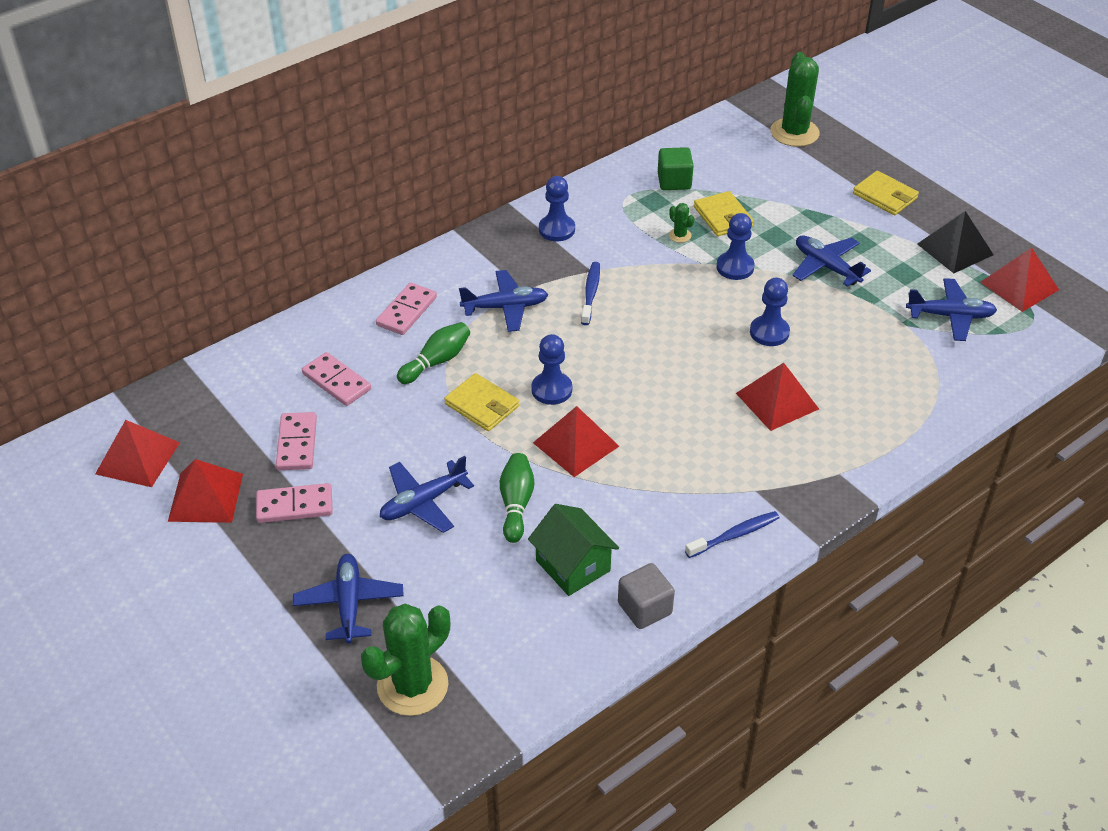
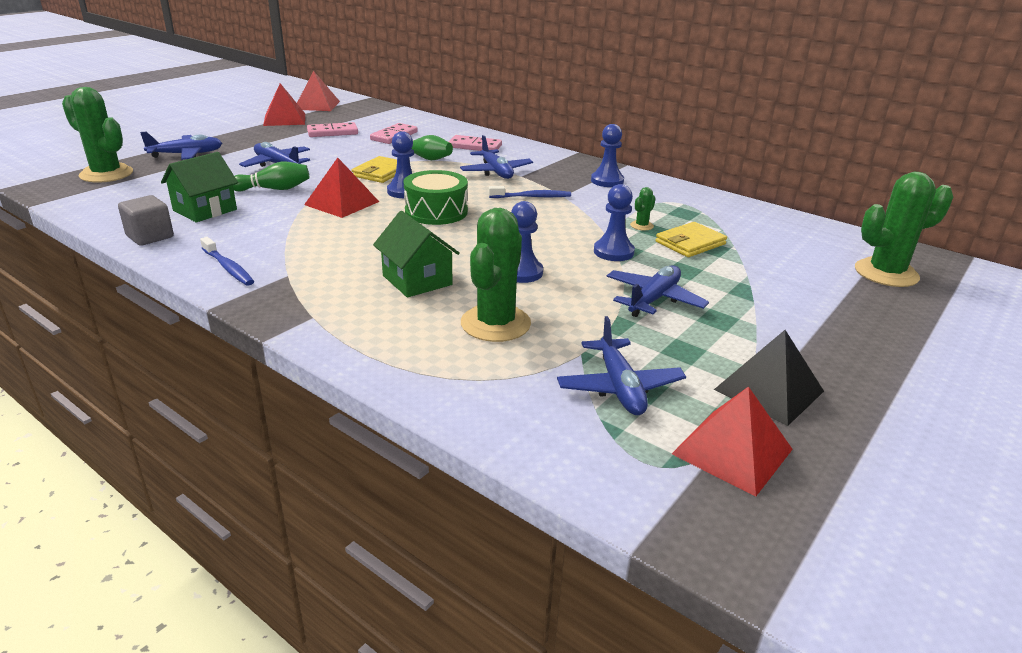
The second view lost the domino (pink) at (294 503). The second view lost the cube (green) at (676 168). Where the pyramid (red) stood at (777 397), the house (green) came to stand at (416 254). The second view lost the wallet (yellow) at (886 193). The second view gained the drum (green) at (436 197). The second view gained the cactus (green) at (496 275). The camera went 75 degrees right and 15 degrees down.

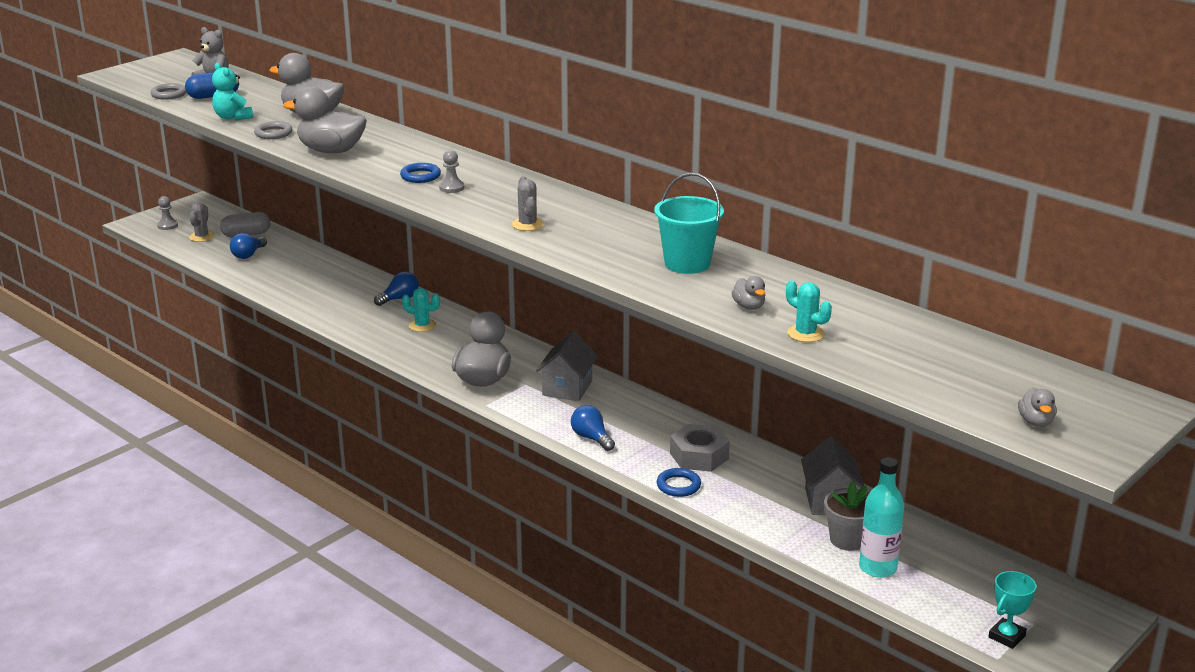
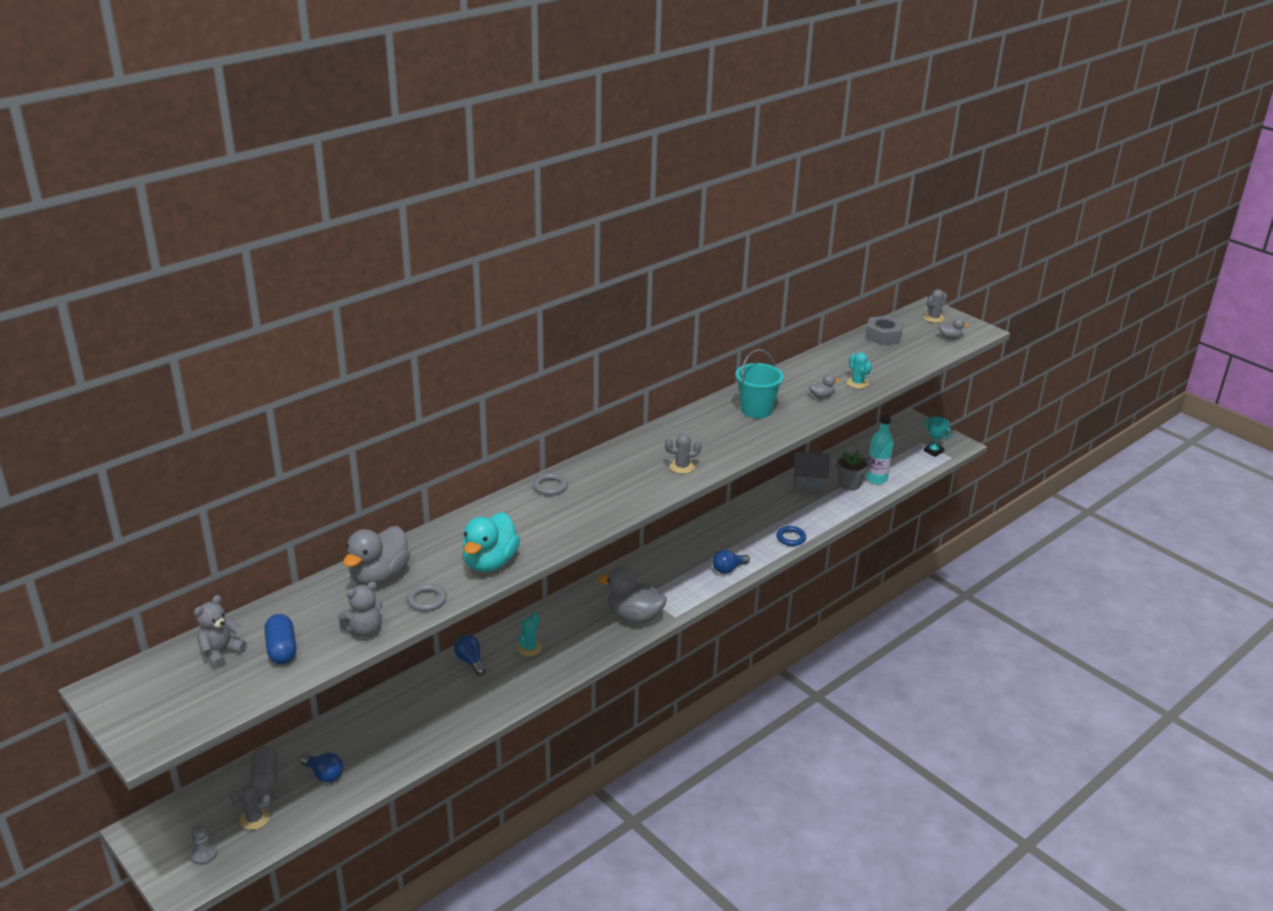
The ring (grey) ended up elsewhere, having gone from (168 91) to (550 484). What was the teddy bear (turquoise) at (232 92) turned into the teddy bear (grey) at (360 609). What was the duck (grey) at (325 119) turned into the duck (turquoise) at (491 542). The second view lost the ring (blue) at (420 173). The second view lost the pawn (grey) at (451 171). The second view lost the house (grey) at (567 366). The nut (grey) ended up elsewhere, having gone from (700 448) to (884 330). The cactus (turquoise) at (809 311) ended up facing another way, 75 degrees counterclockwise from before. The second view gained the cactus (grey) at (935 306). The camera went 85 degrees left and 5 degrees up.

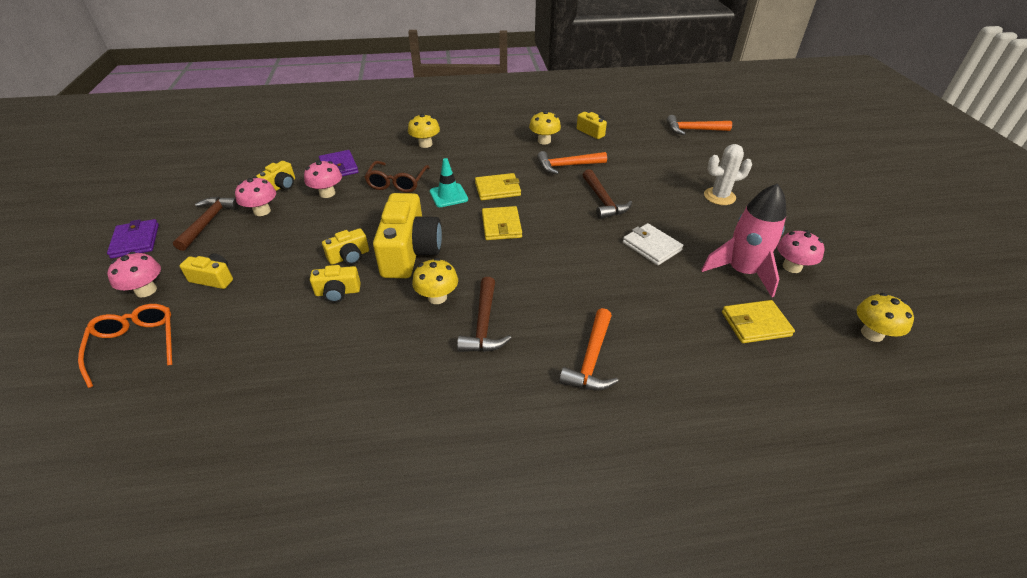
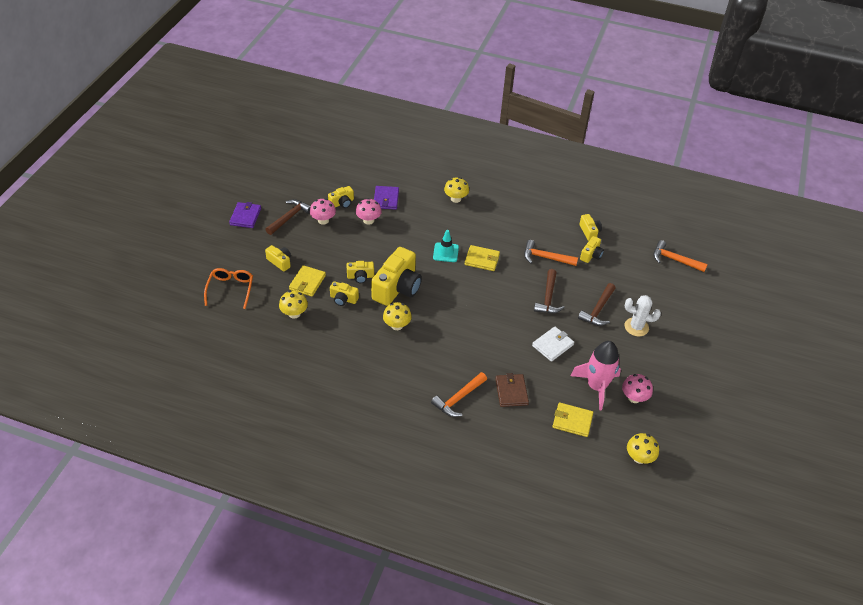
The second view lost the mushroom (pink) at (134 275). The second view lost the glasses (brown) at (397 177). The hammer (brown) ended up elsewhere, having gone from (484 314) to (597 304). The wallet (yellow) ended up elsewhere, having gone from (502 223) to (307 281). The mushroom (yellow) ended up elsewhere, having gone from (545 128) to (293 304). The wallet (white) at (653 244) ended up facing another way, 60 degrees clockwise from before. The second view gained the wallet (brown) at (512 390). The second view gained the camera (yellow) at (592 249). The camera went 25 degrees right and 5 degrees up.

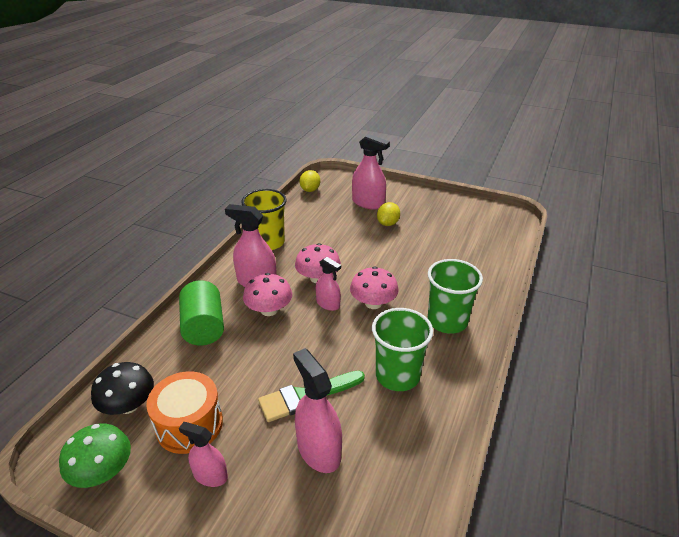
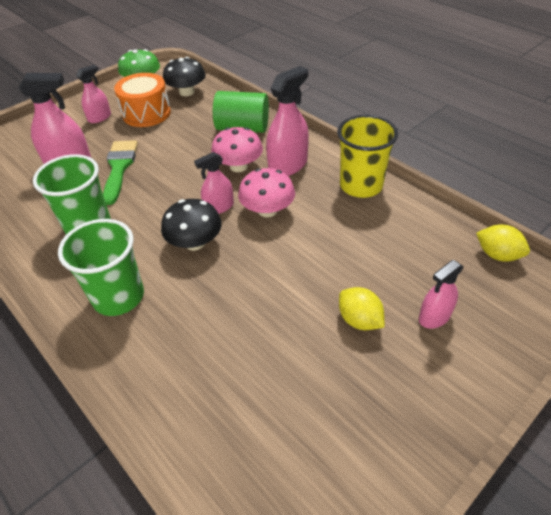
What was the mushroom (pink) at (374 288) turned into the mushroom (black) at (191 224). The size of the spray bottle (pink) at (371 171) changed by a factor of 0.61. The camera went 115 degrees right and 10 degrees up.

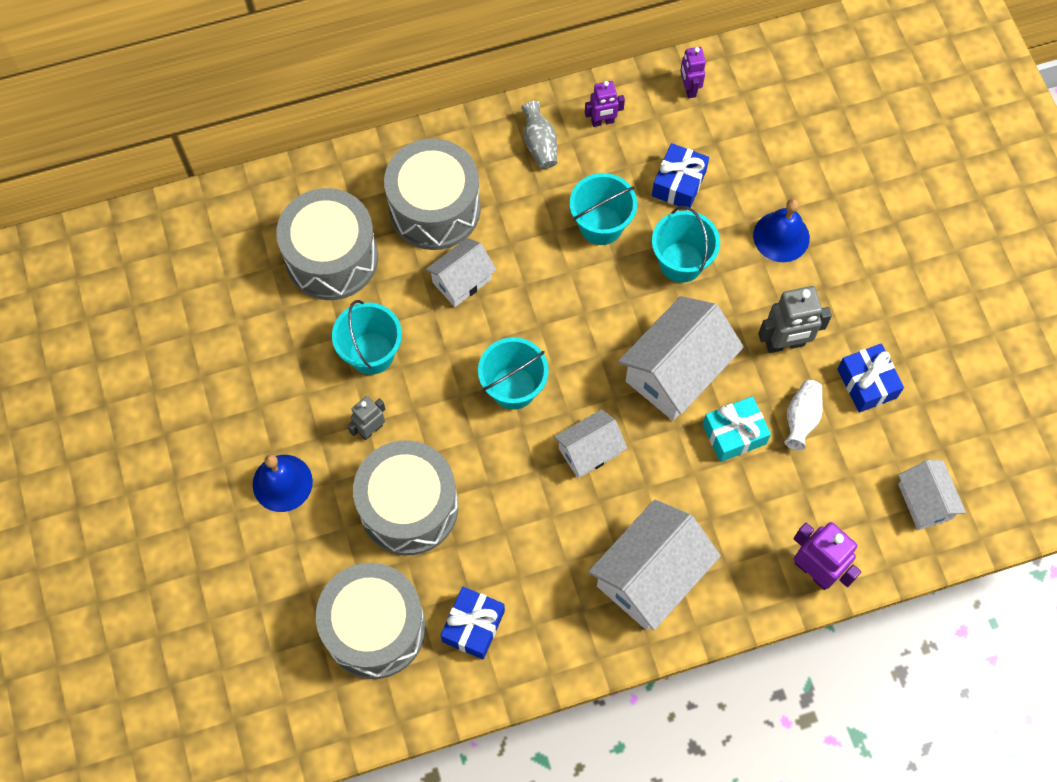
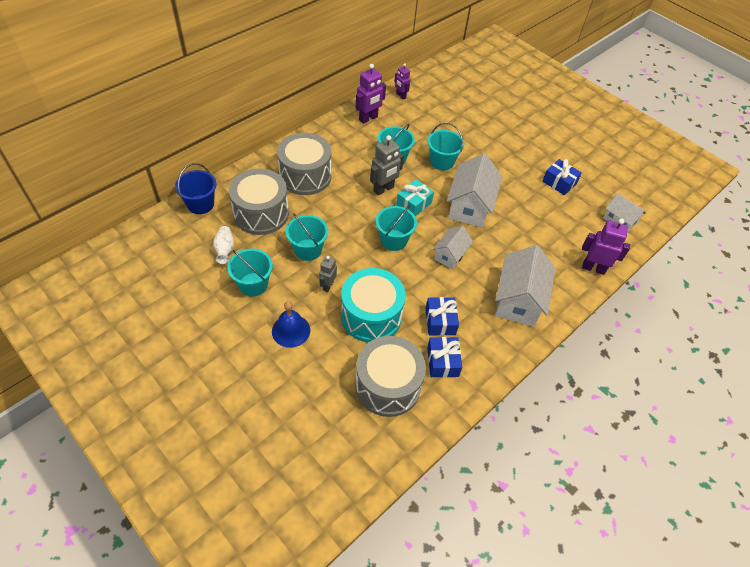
What was the drum (grey) at (405 497) turned into the drum (turquoise) at (373 305). The second view lost the house (white) at (461 272). The second view lost the vase (grey) at (539 135). The size of the robot (purple) at (605 104) changed by a factor of 1.62. The gift (blue) ended up elsewhere, having gone from (680 175) to (442 316). The gift (turquoise) ended up elsewhere, having gone from (736 429) to (415 197). The second view lost the bell (blue) at (781 230). The robot (grey) ended up elsewhere, having gone from (795 319) to (387 165). The vase (white) ended up elsewhere, having gone from (803 415) to (223 245). The second view gained the bucket (blue) at (196 188). The second view gained the bucket (turquoise) at (250 272). The camera went 30 degrees left and 15 degrees down.

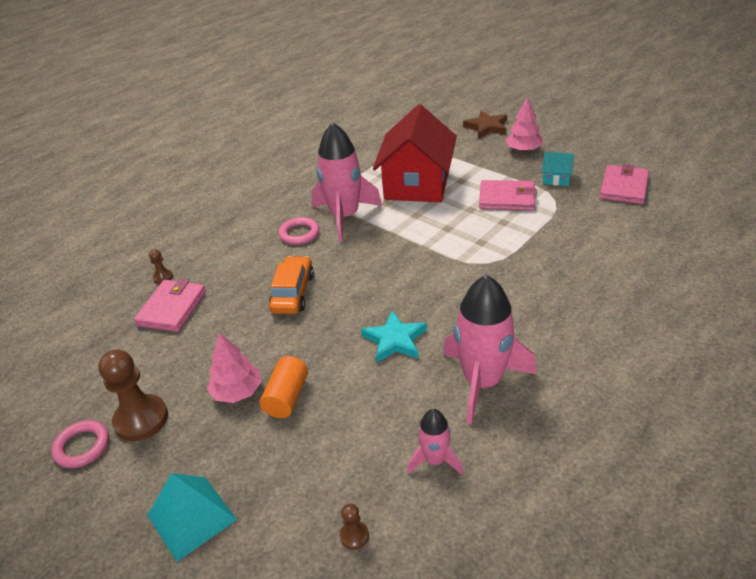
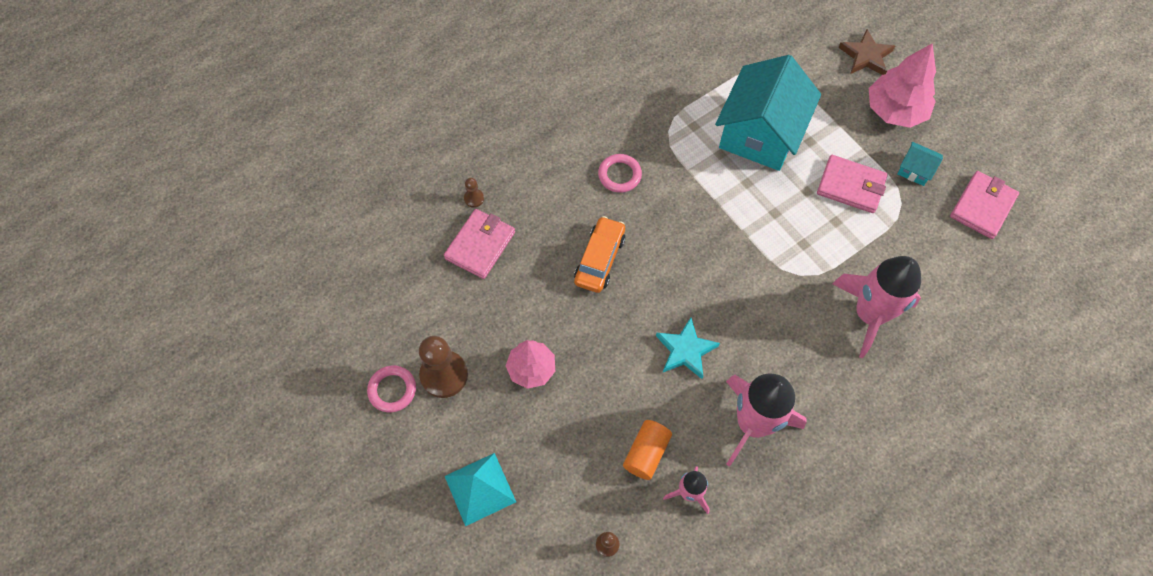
The cylinder (orange) ended up elsewhere, having gone from (284 387) to (647 450). The rocket (pink) ended up elsewhere, having gone from (347 182) to (876 307). What was the house (red) at (415 153) turned into the house (turquoise) at (768 113). The size of the tree (pink) at (524 124) changed by a factor of 1.52. The camera went 10 degrees right and 25 degrees up.

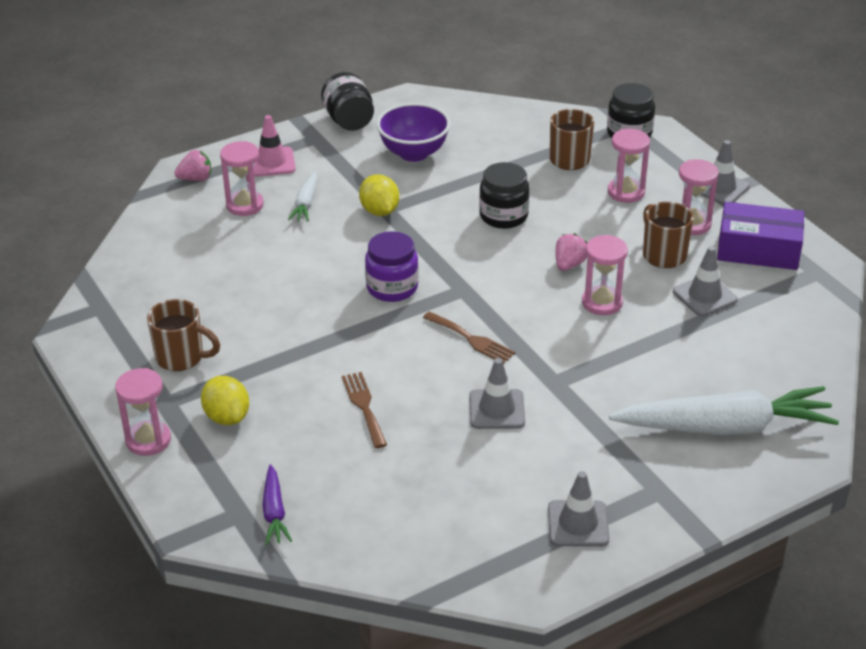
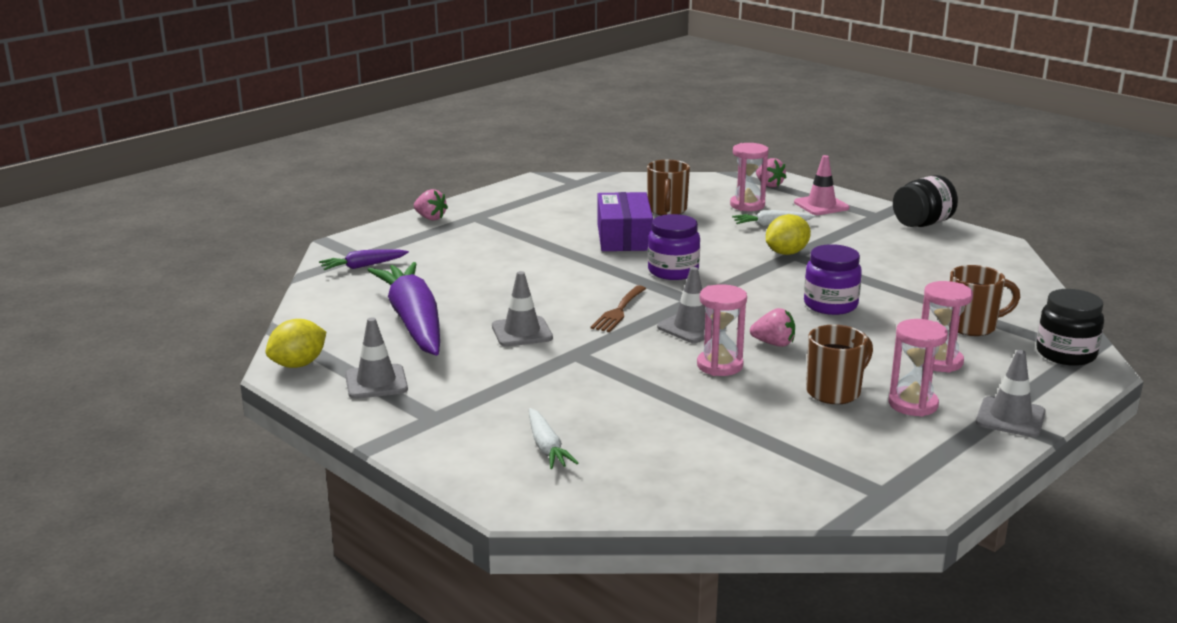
Where the hourglass (pink) stood at (143 412), the strawberry (pink) came to stand at (431 204). The mug (brown) ended up elsewhere, having gone from (183 335) to (668 188). The lemon (yellow) ended up elsewhere, having gone from (225 400) to (296 343). The second view lost the fork (brown) at (364 410). The second view lost the bowl (purple) at (413 132). What was the jar (black) at (504 195) turned into the jar (purple) at (833 279). The size of the carrot (white) at (724 410) changed by a factor of 0.45. The traffic cone (grey) ended up elsewhere, having gone from (705 281) to (685 305). The box (purple) ended up elsewhere, having gone from (760 236) to (625 221). The second view gained the carrot (purple) at (404 309). The camera went 75 degrees right and 15 degrees down.

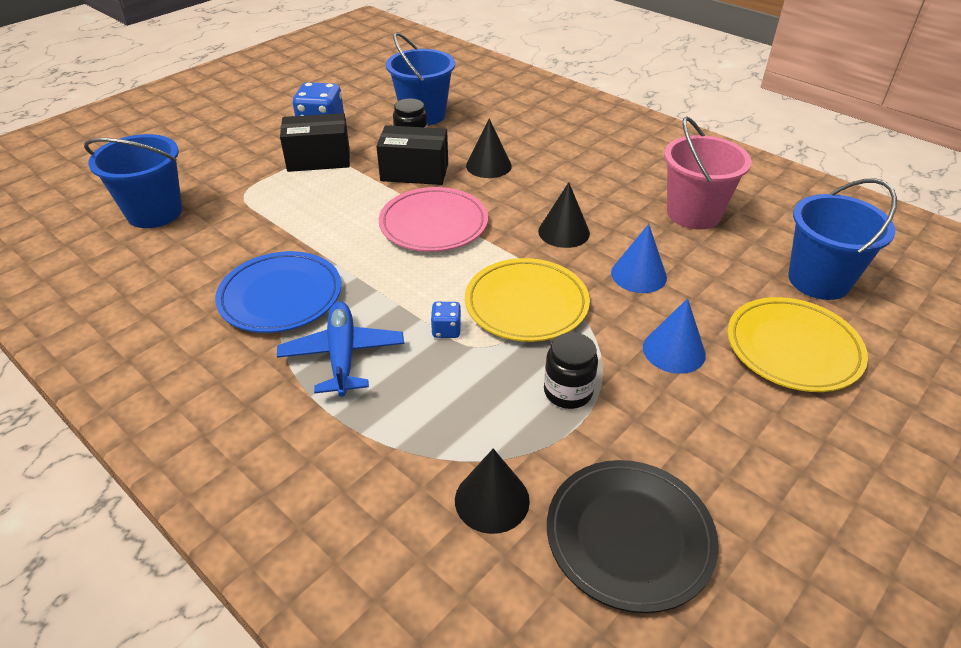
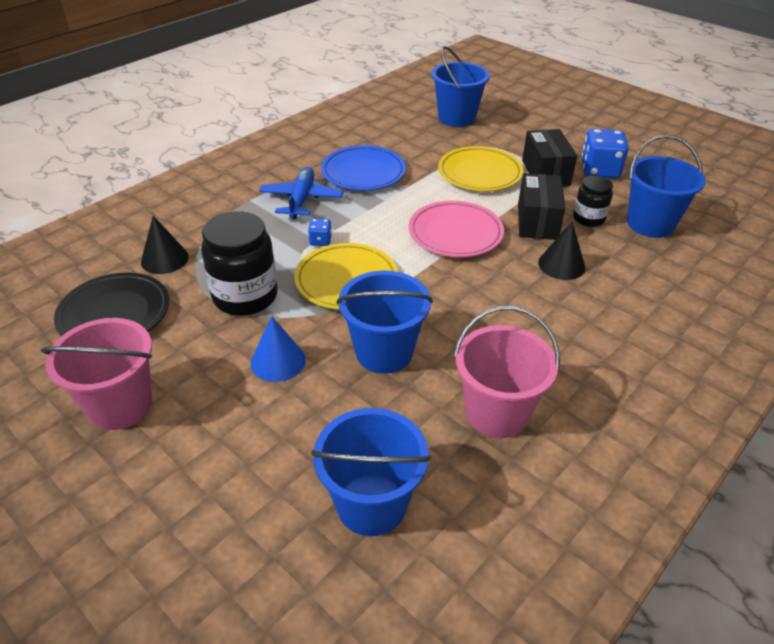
The plane (blue) at (340 349) ended up facing another way, 75 degrees counterclockwise from before. The second view lost the cone (black) at (564 215). The size of the jar (black) at (571 370) changed by a factor of 1.75. Where the cone (blue) stood at (639 258), the bucket (blue) came to stand at (385 322). The plate (yellow) ended up elsewhere, having gone from (797 344) to (480 168). The second view gained the bucket (pink) at (96 374). The camera went 90 degrees right and 0 degrees up.

